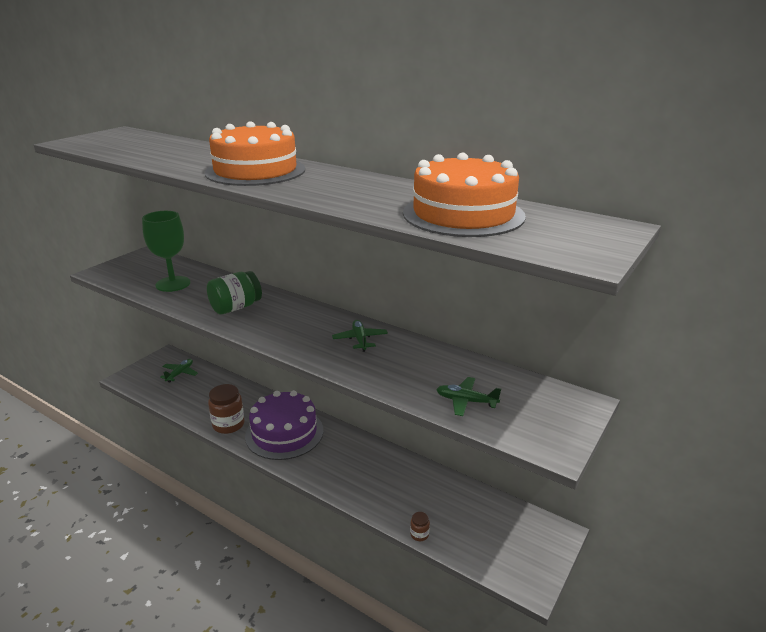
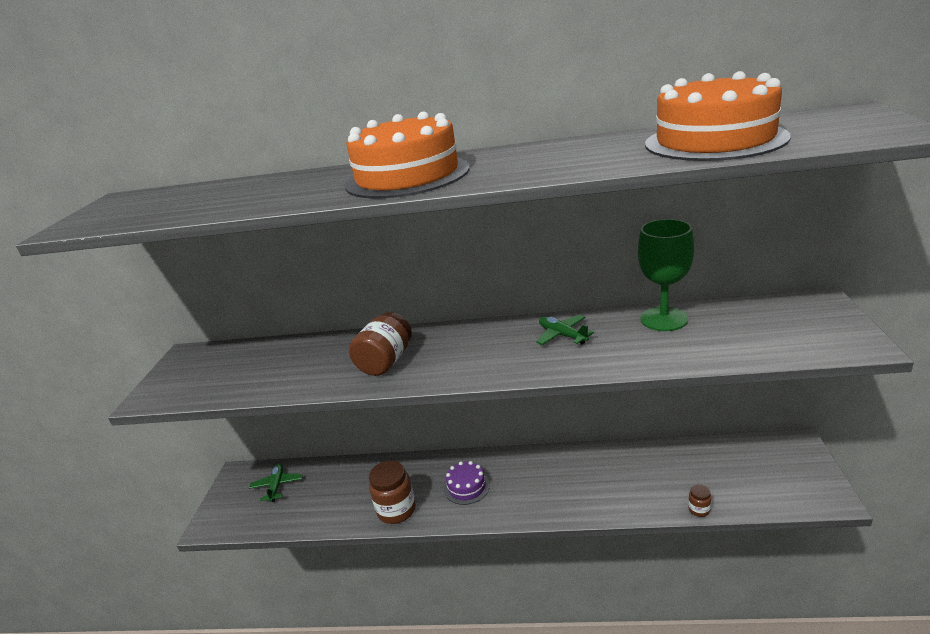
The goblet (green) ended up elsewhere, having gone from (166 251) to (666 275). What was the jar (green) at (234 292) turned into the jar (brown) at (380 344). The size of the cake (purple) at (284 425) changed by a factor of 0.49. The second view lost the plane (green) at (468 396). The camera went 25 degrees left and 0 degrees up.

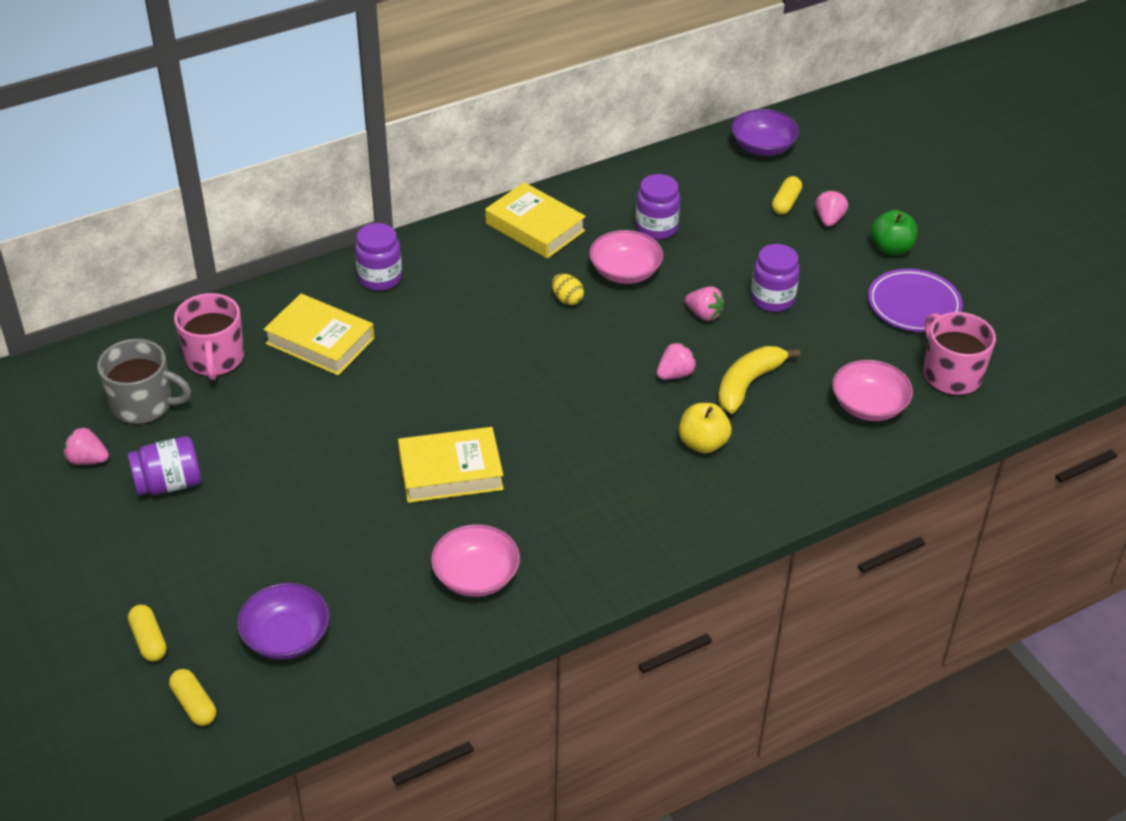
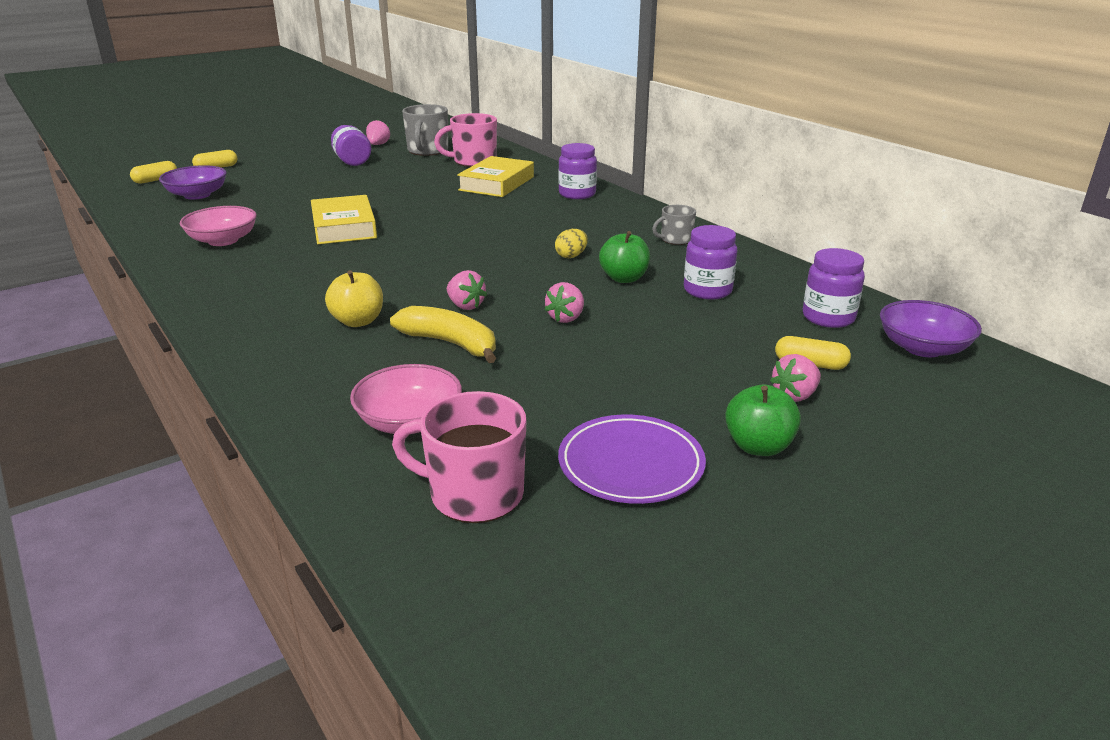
Where the book (yellow) stood at (535 220), the mug (grey) came to stand at (674 225). Where the bowl (pink) stood at (626 257), the apple (green) came to stand at (624 257). The jar (purple) ended up elsewhere, having gone from (775 278) to (834 288). The strawberry (pink) at (831 208) ended up facing another way, 135 degrees clockwise from before. The mug (pink) at (959 353) ended up facing another way, 135 degrees counterclockwise from before. The camera went 85 degrees right and 15 degrees down.

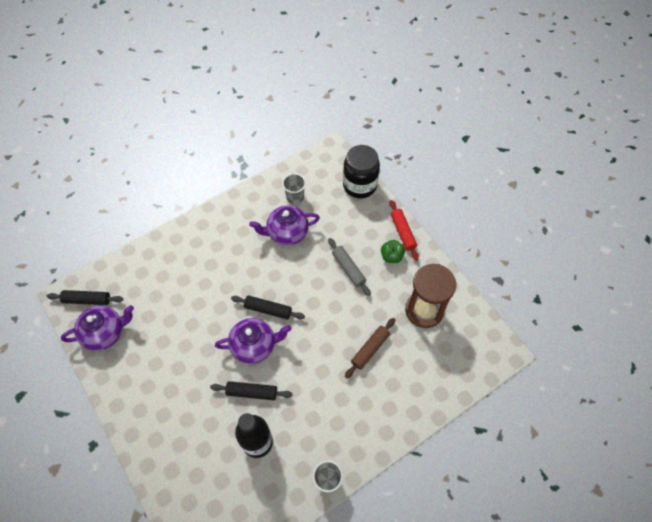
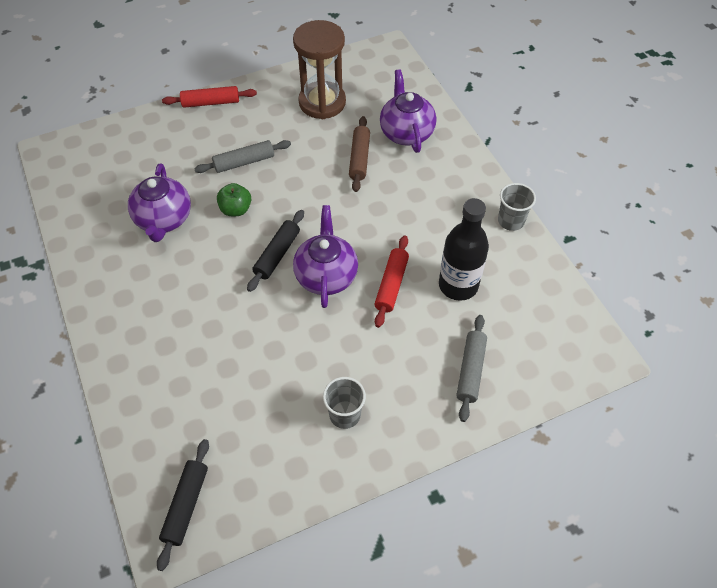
The teapot (purple) ended up elsewhere, having gone from (97 328) to (408 111). What was the rolling pin (black) at (251 390) turned into the rolling pin (red) at (392 281). The cup (grey) ended up elsewhere, having gone from (294 188) to (344 403). The second view lost the jar (black) at (361 172). The rolling pin (brown) at (370 348) ended up facing another way, 45 degrees clockwise from before. The apple (green) ended up elsewhere, having gone from (393 251) to (234 199). The second view gained the rolling pin (grey) at (471 368). The camera went 80 degrees left and 5 degrees down.

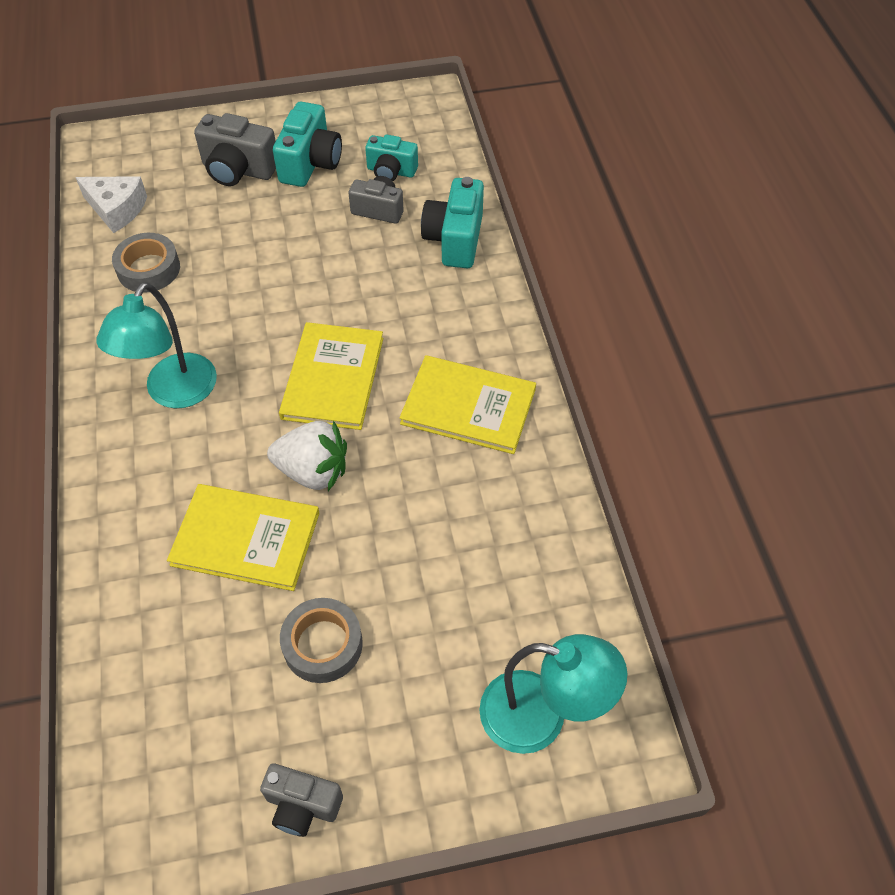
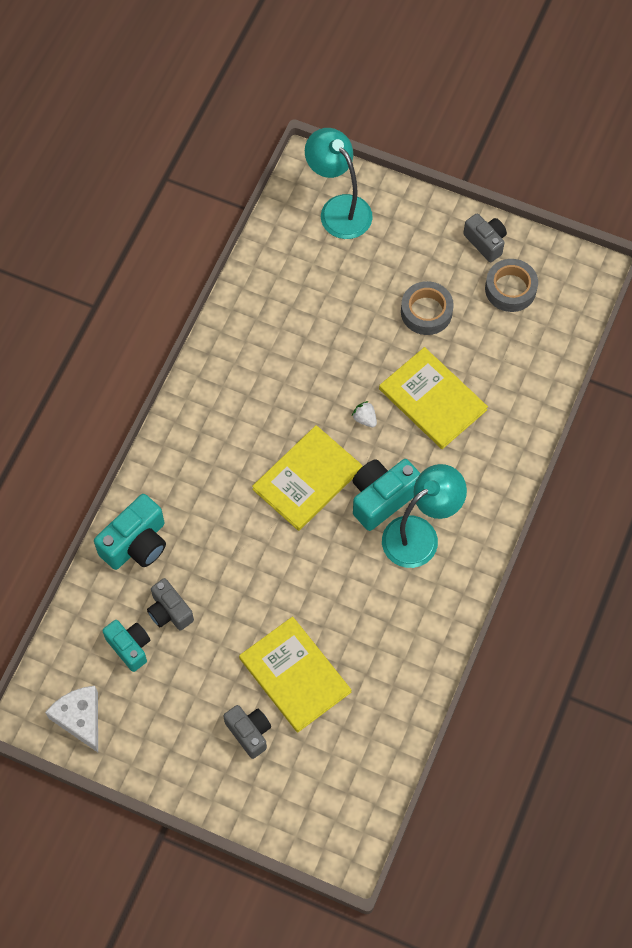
The cheese (white) ended up elsewhere, having gone from (111 204) to (71 719). The tape (grey) ended up elsewhere, having gone from (146 263) to (511 285). The size of the camera (grey) at (235 149) changed by a factor of 0.66. The size of the strawberry (white) at (307 455) changed by a factor of 0.46. The camera (turquoise) ended up elsewhere, having gone from (307 144) to (387 495). The book (yellow) ended up elsewhere, having gone from (467 404) to (295 674). The camera went 145 degrees left and 10 degrees up.

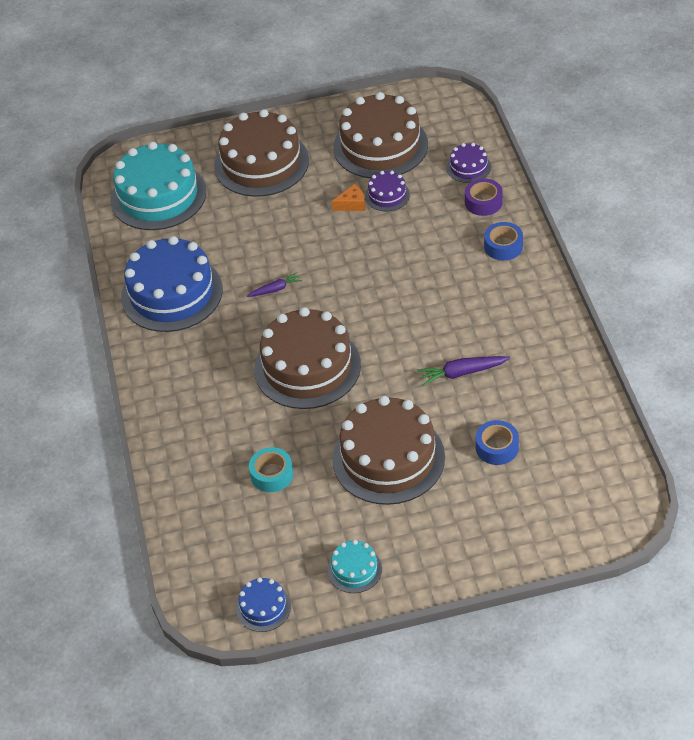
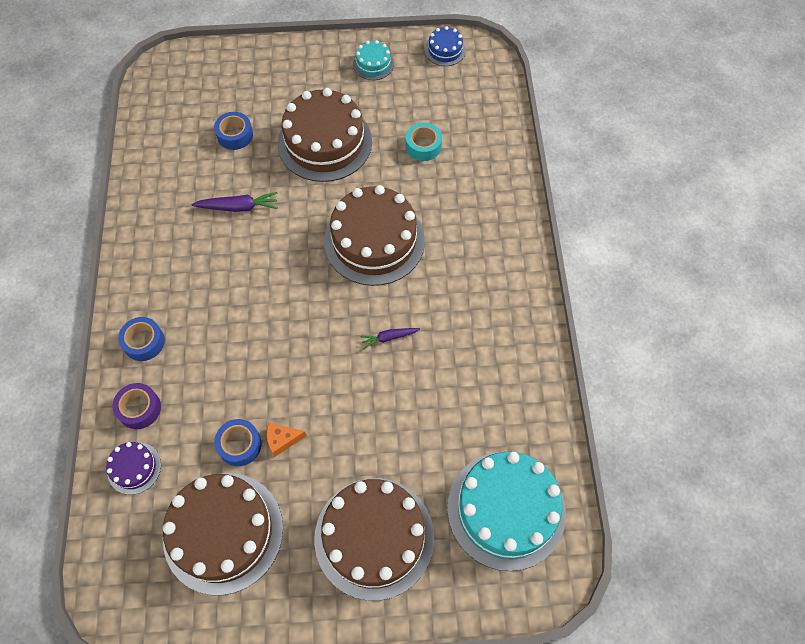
The second view lost the cake (blue) at (172 284). Where the cake (purple) stood at (387 191), the tape (blue) came to stand at (238 442). The camera went 175 degrees left and 15 degrees up.

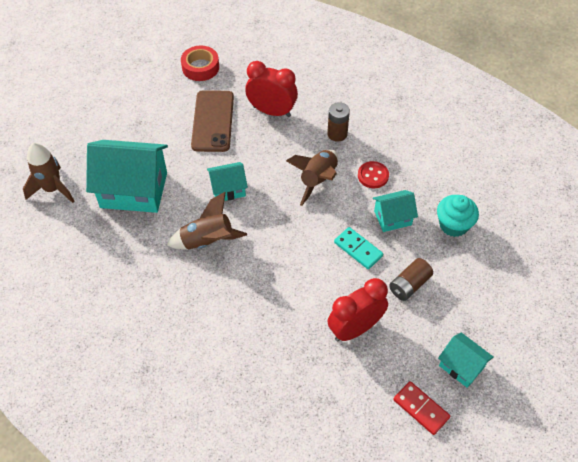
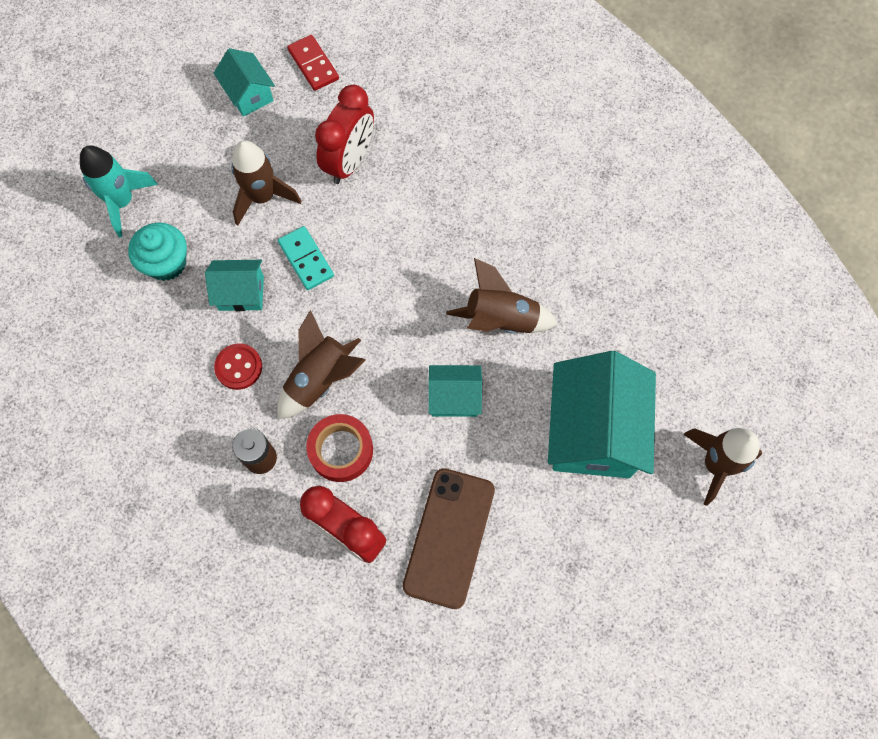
The house (turquoise) at (127 176) ended up facing another way, 75 degrees clockwise from before. The tape (red) ended up elsewhere, having gone from (200 63) to (339 448). The clock (red) at (358 310) ended up facing another way, 45 degrees counterclockwise from before. Where the battery (brown) stood at (411 279), the rocket (brown) came to stand at (266 183). The second view gained the rocket (turquoise) at (119 191). The camera went 165 degrees left and 15 degrees up.

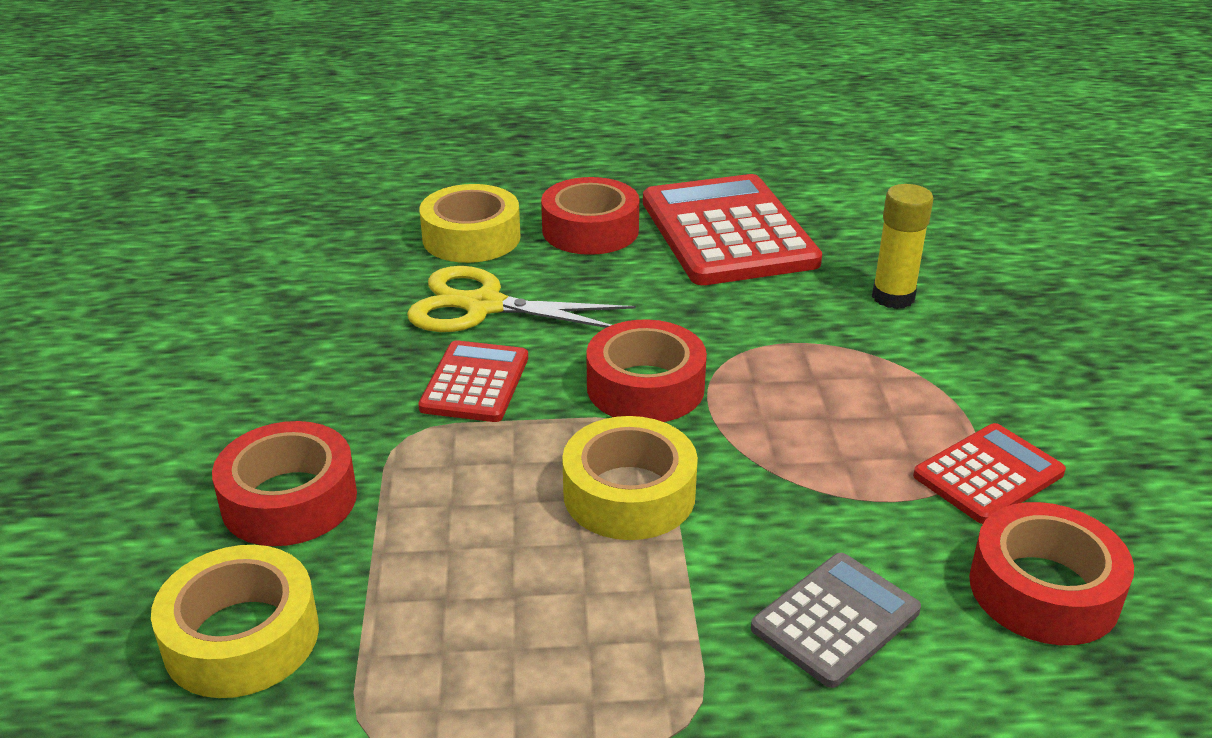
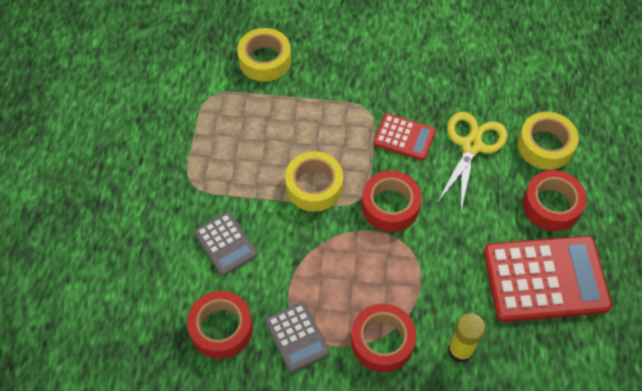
The tape (red) ended up elsewhere, having gone from (284 483) to (383 338). What was the calculator (red) at (989 473) turned into the calculator (grey) at (297 337). The camera went 100 degrees right and 25 degrees up.

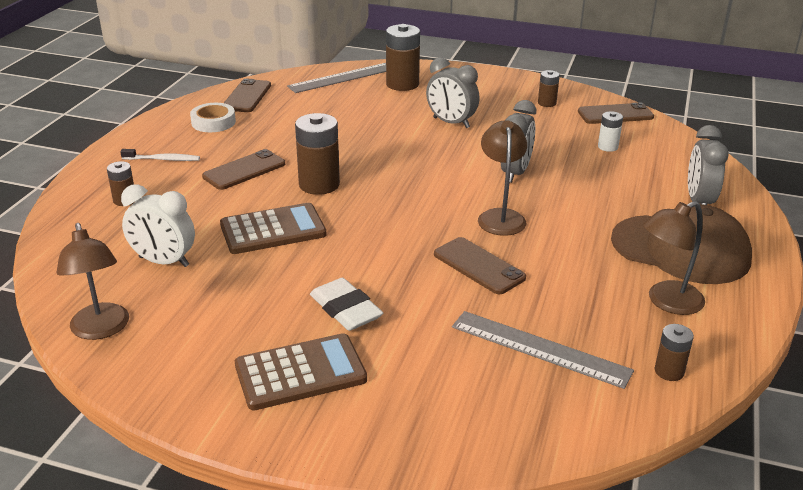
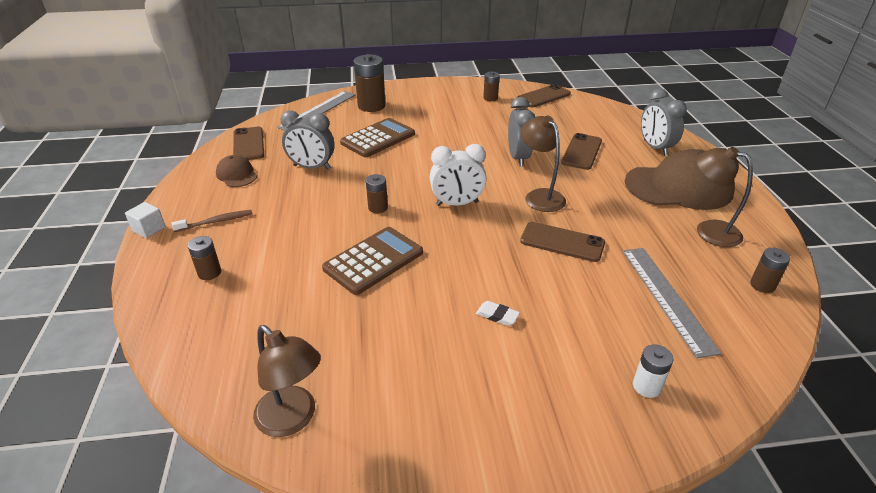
What was the toothbrush (white) at (160 155) turned into the toothbrush (brown) at (212 221). The clock (white) ended up elsewhere, having gone from (158 226) to (458 175). Where the tape (white) stood at (213 117), the cap (brown) came to stand at (236 171). The phone (brown) ended up elsewhere, having gone from (243 169) to (581 151). The calculator (brown) ended up elsewhere, having gone from (301 371) to (377 137). The size of the battery (brown) at (317 154) changed by a factor of 0.54. The size of the eraser (white) at (346 304) changed by a factor of 0.53. The clock (grey) ended up elsewhere, having gone from (452 92) to (308 140). The ruler (grey) at (543 350) ended up facing another way, 75 degrees clockwise from before. The battery (white) ended up elsewhere, having gone from (610 131) to (653 371). The lamp (brown) at (674 258) ended up facing another way, 90 degrees clockwise from before. The second view gained the cube (white) at (145 220). The camera went 25 degrees left and 5 degrees up.

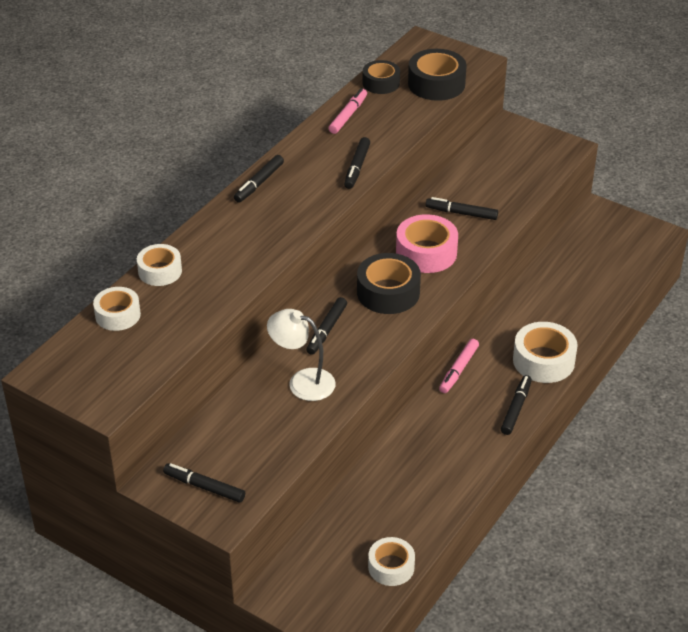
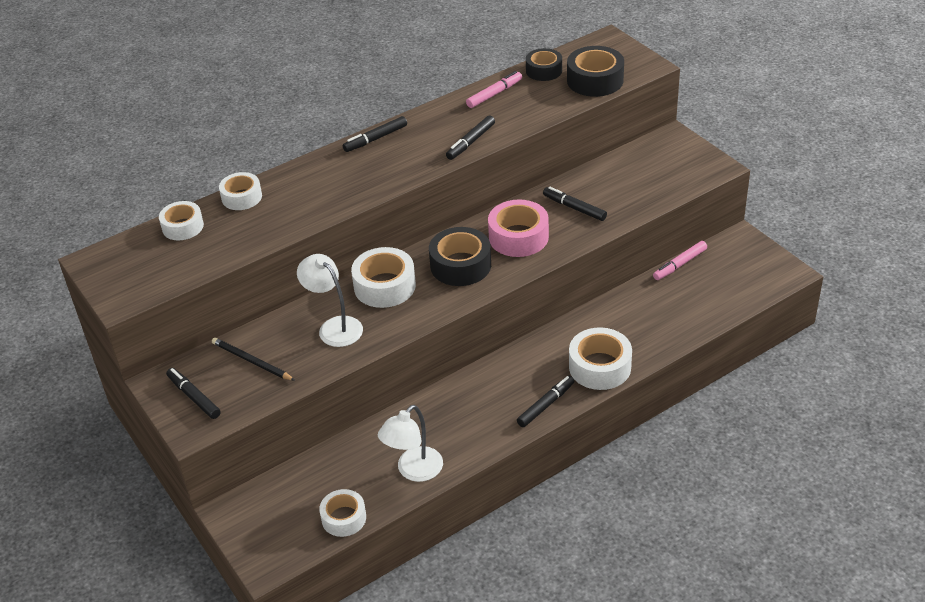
Where the marker (black) stood at (326 326), the tape (white) came to stand at (383 277). The marker (pink) ended up elsewhere, having gone from (459 366) to (680 260). The second view gained the pencil (black) at (253 359). The second view gained the lamp (white) at (410 443). The camera went 25 degrees right and 0 degrees up.

